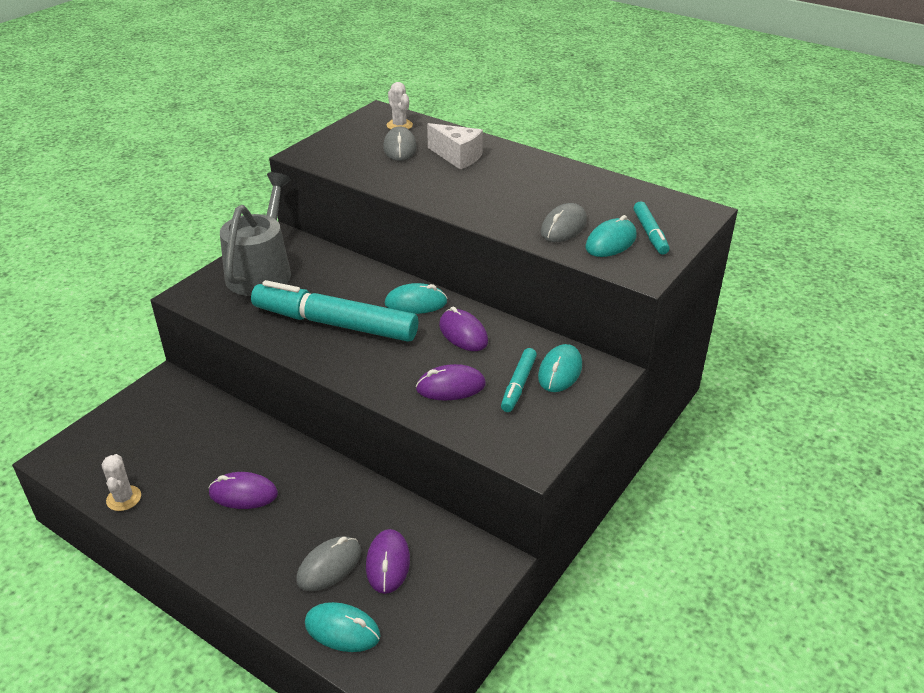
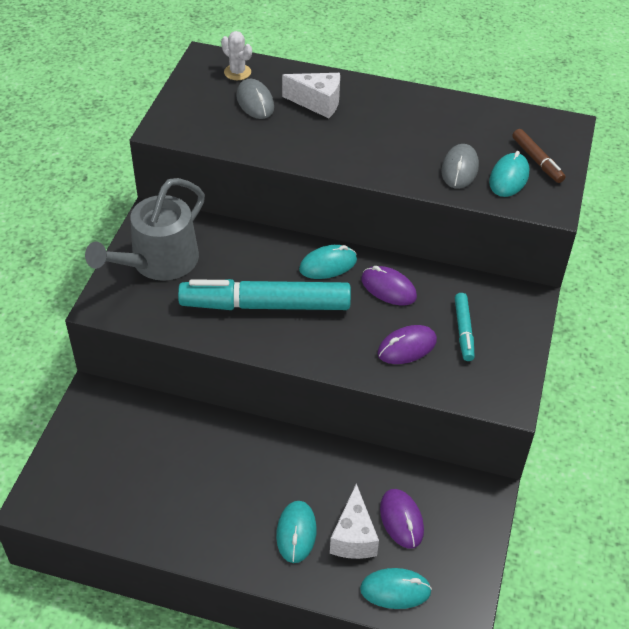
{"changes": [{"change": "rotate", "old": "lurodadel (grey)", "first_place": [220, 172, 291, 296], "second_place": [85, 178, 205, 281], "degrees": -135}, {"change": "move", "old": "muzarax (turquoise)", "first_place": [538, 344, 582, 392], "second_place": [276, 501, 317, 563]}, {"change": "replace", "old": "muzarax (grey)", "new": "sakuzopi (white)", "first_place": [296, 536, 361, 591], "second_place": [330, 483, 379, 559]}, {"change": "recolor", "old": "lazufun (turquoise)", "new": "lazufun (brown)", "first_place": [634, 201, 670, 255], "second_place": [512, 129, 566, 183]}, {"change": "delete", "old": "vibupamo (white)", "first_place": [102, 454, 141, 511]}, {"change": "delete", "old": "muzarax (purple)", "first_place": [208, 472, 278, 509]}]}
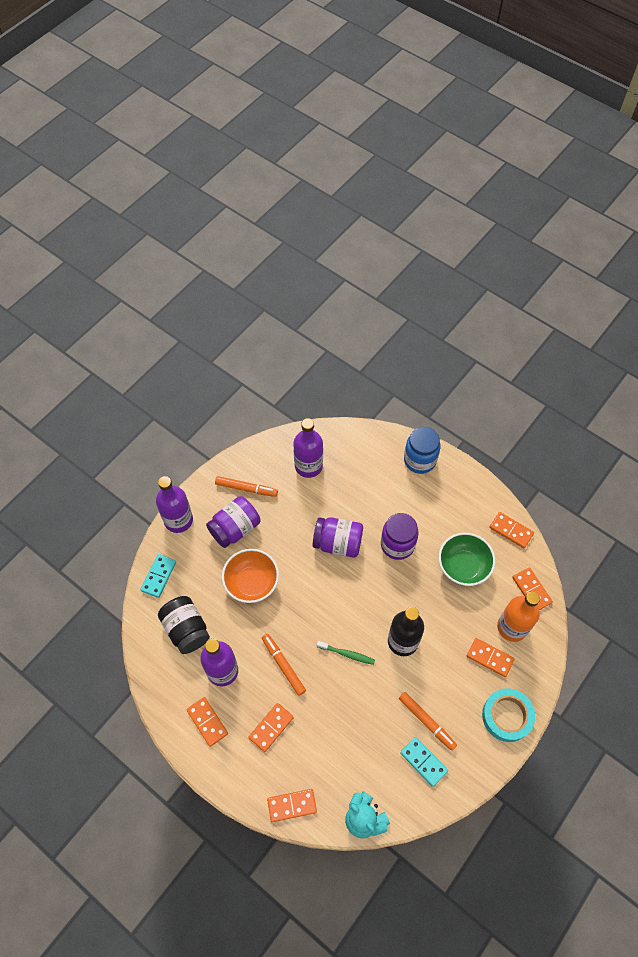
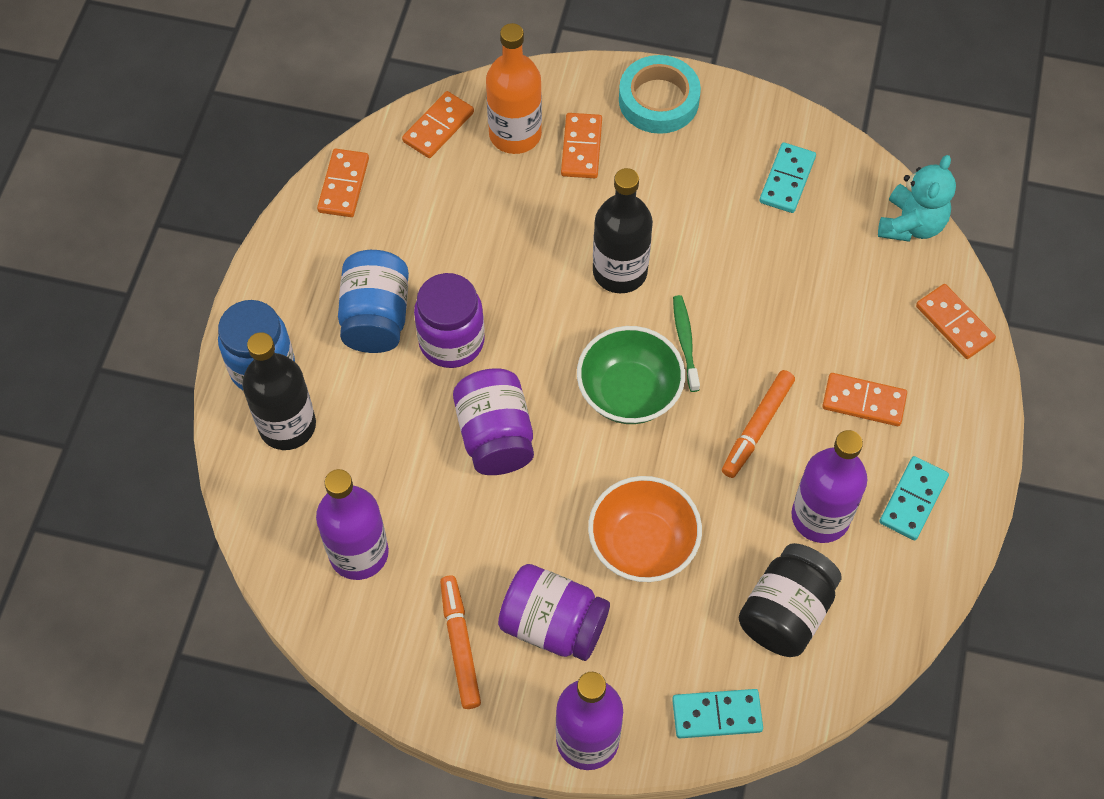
{"changes": [{"change": "insert", "new": "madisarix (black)", "second_place": [242, 332, 316, 450]}, {"change": "insert", "new": "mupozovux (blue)", "second_place": [338, 250, 409, 353]}, {"change": "move", "old": "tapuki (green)", "first_place": [439, 533, 495, 586], "second_place": [577, 326, 685, 424]}, {"change": "recolor", "old": "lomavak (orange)", "new": "lomavak (turquoise)", "first_place": [186, 697, 228, 747], "second_place": [879, 456, 949, 540]}, {"change": "delete", "old": "lazufun (orange)", "first_place": [399, 692, 457, 751]}]}
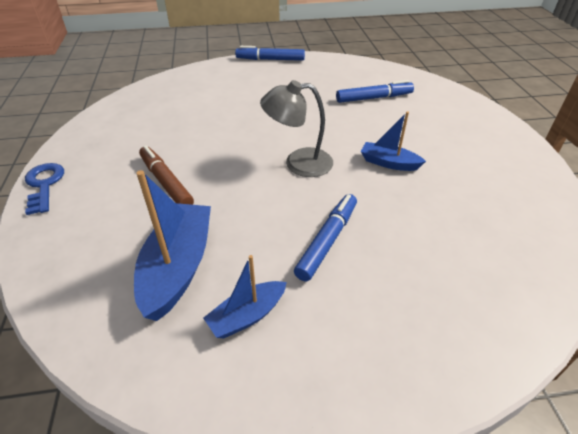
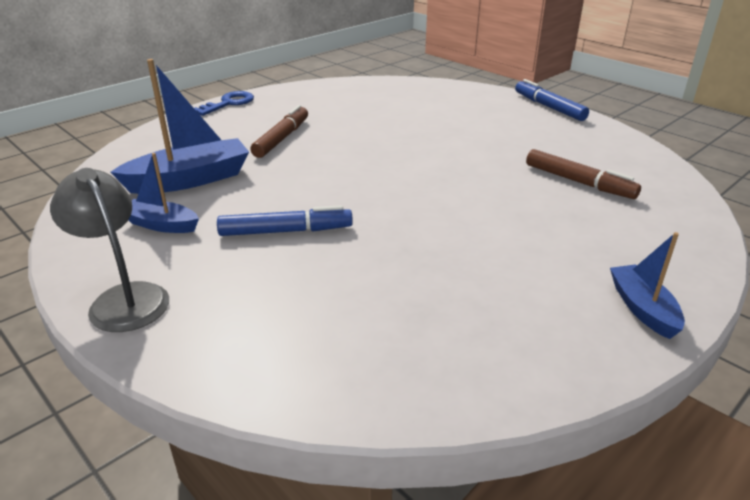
{"changes": [{"change": "move", "old": "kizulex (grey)", "first_place": [260, 80, 333, 177], "second_place": [50, 168, 169, 332]}, {"change": "recolor", "old": "lazufun (blue)", "new": "lazufun (brown)", "first_place": [336, 80, 414, 103], "second_place": [526, 149, 641, 199]}, {"change": "move", "old": "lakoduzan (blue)", "first_place": [361, 111, 426, 171], "second_place": [610, 232, 685, 339]}]}
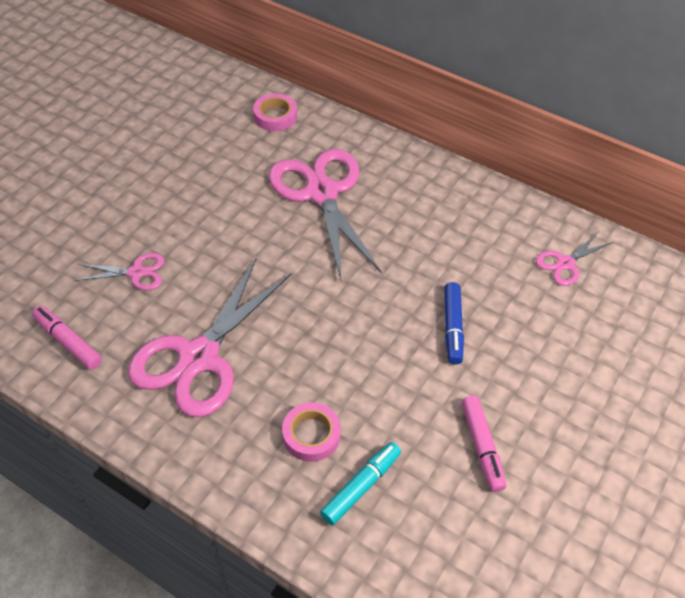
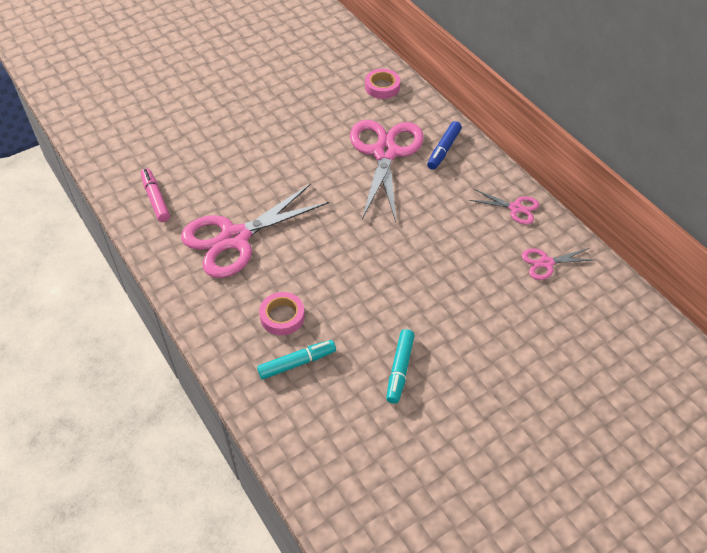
{"changes": [{"change": "recolor", "old": "lazufun (pink)", "new": "lazufun (turquoise)", "first_place": [462, 395, 506, 492], "second_place": [386, 329, 415, 404]}, {"change": "move", "old": "lazufun (blue)", "first_place": [444, 282, 464, 364], "second_place": [427, 121, 462, 170]}, {"change": "move", "old": "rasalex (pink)", "first_place": [75, 253, 164, 290], "second_place": [469, 189, 539, 225]}]}
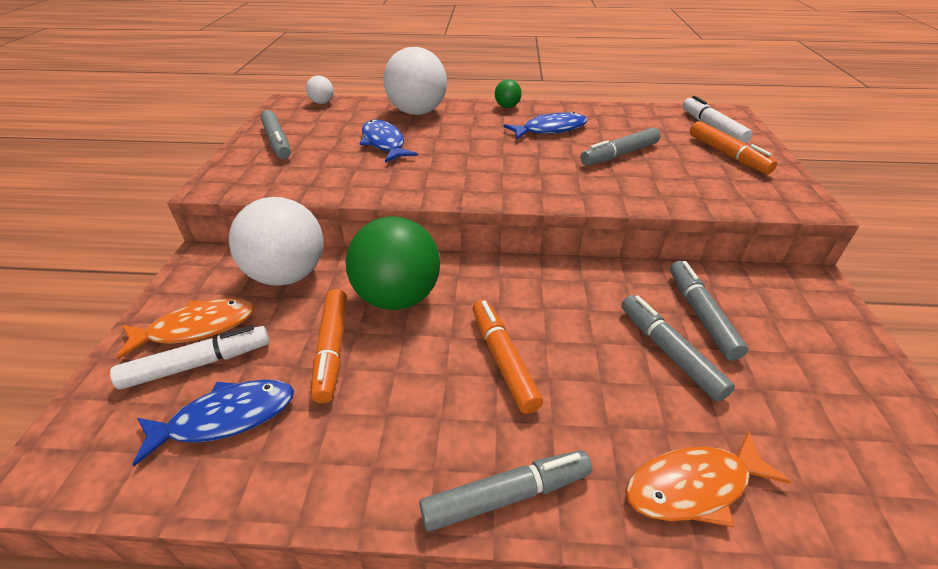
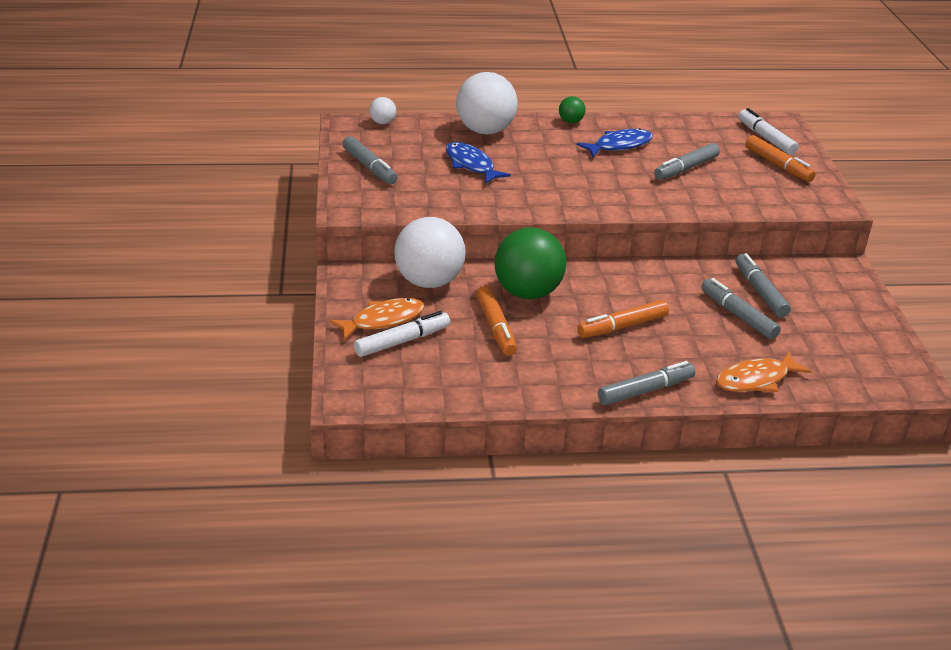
{"changes": [{"change": "rotate", "old": "lazufun (orange)", "first_place": [472, 300, 543, 414], "second_place": [577, 300, 669, 338], "degrees": -90}, {"change": "delete", "old": "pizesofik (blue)", "first_place": [132, 380, 294, 466]}]}
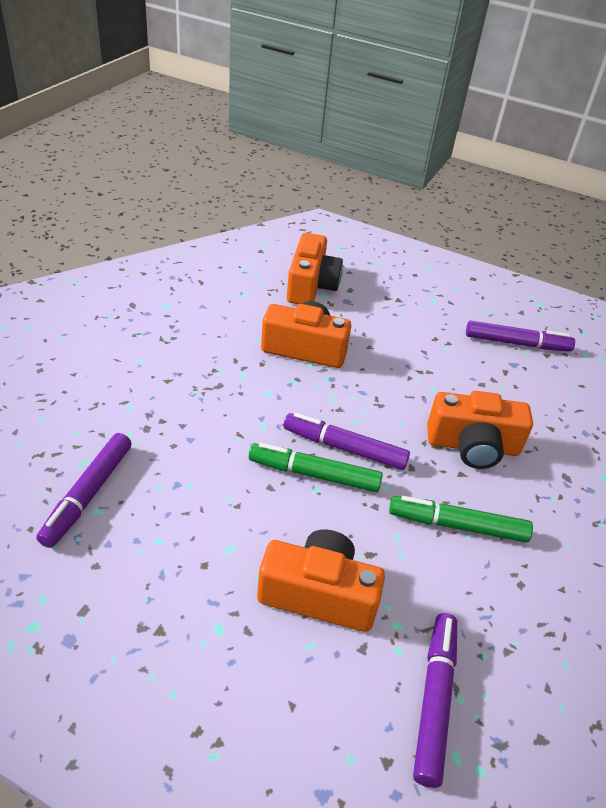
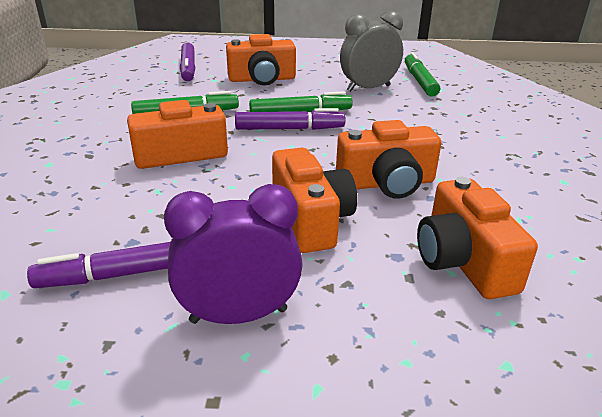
{"changes": [{"change": "insert", "new": "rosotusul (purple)", "second_place": [164, 184, 303, 324]}, {"change": "insert", "new": "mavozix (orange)", "second_place": [272, 148, 357, 253]}, {"change": "insert", "new": "rosotusul (grey)", "second_place": [340, 11, 403, 92]}, {"change": "recolor", "old": "lazufun (purple)", "new": "lazufun (green)", "first_place": [36, 433, 132, 548], "second_place": [405, 52, 440, 97]}]}
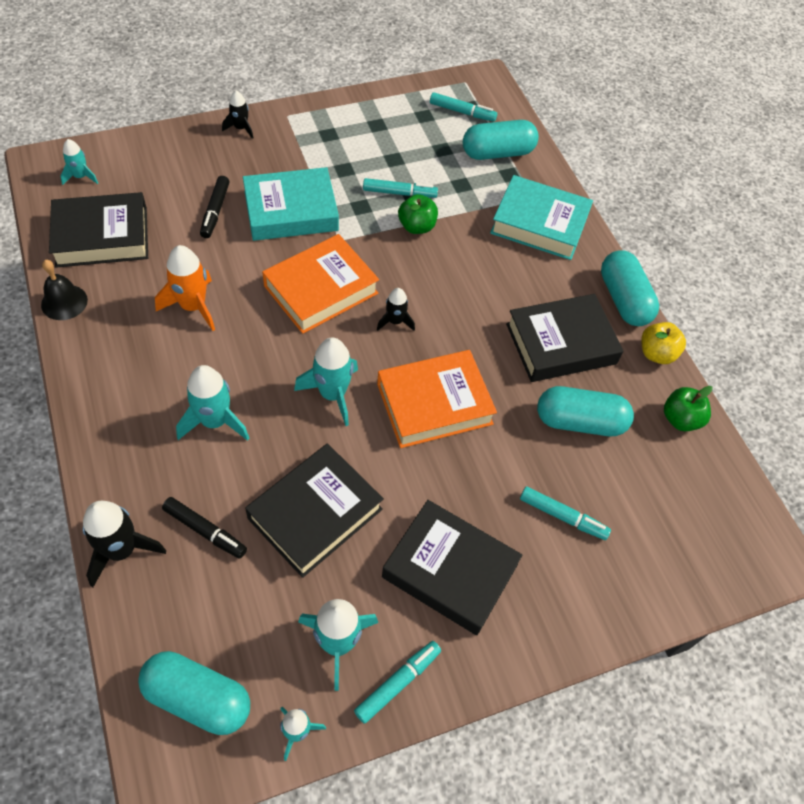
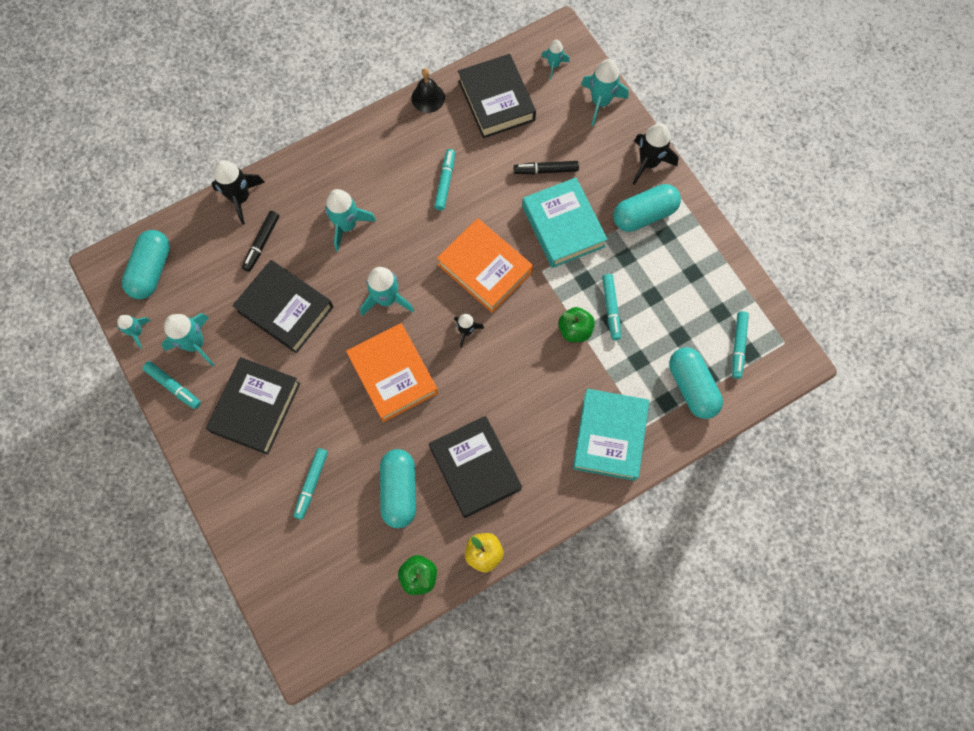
{"changes": [{"change": "replace", "old": "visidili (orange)", "new": "lazufun (turquoise)", "first_place": [155, 245, 215, 331], "second_place": [434, 149, 455, 211]}, {"change": "insert", "new": "visidili (turquoise)", "second_place": [581, 59, 629, 126]}, {"change": "move", "old": "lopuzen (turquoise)", "first_place": [601, 250, 659, 326], "second_place": [613, 184, 681, 232]}, {"change": "resize", "old": "visidili (black)", "first_place": [222, 91, 253, 139], "second_place": [633, 123, 678, 185], "factor": 1.69}]}
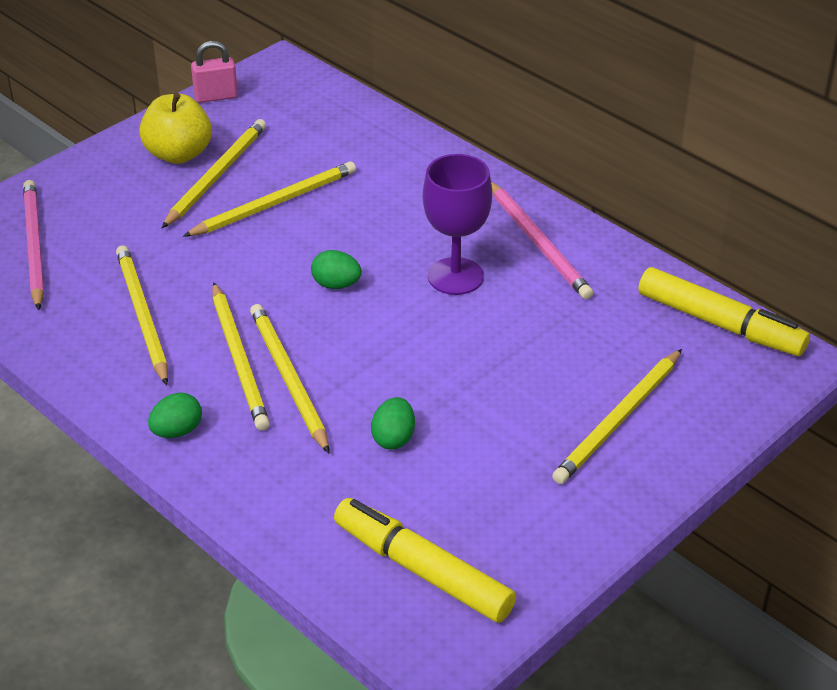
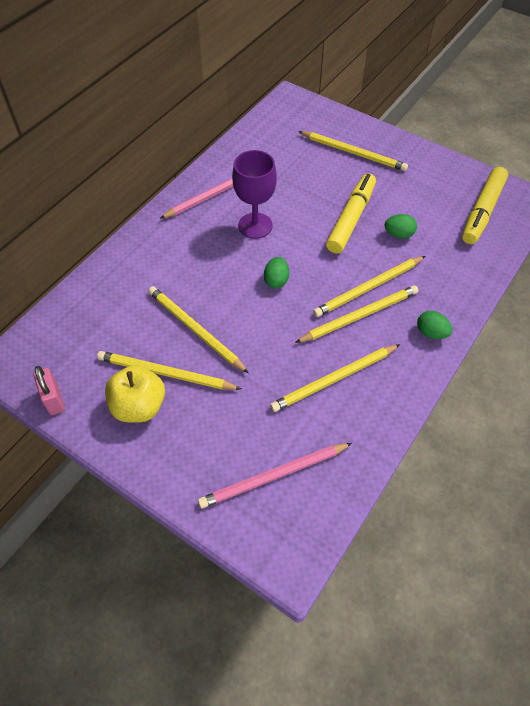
{"changes": [{"change": "move", "old": "lazufun (yellow)", "first_place": [638, 267, 810, 356], "second_place": [326, 173, 376, 254]}]}
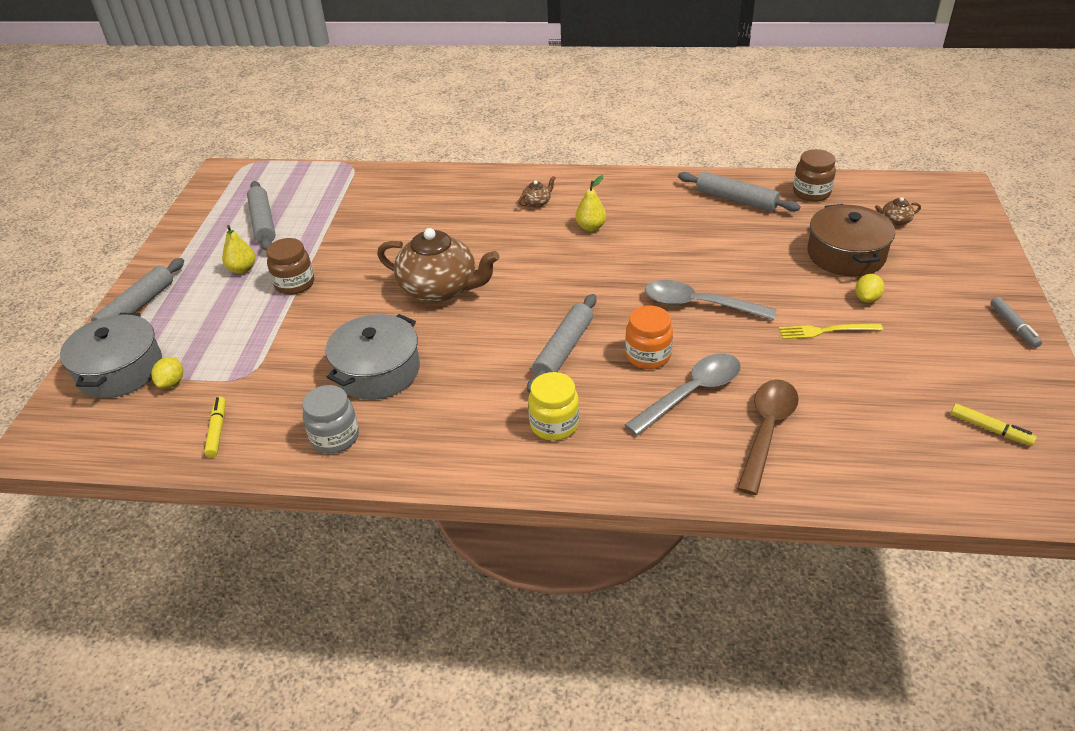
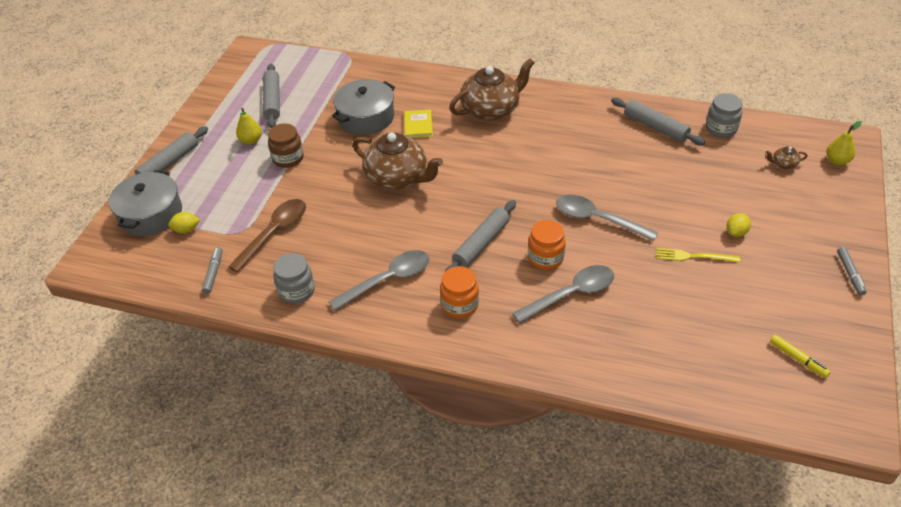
{"changes": [{"change": "rotate", "old": "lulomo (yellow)", "first_place": [151, 357, 183, 389], "second_place": [168, 212, 200, 234], "degrees": 60}, {"change": "recolor", "old": "lazufun (yellow)", "new": "lazufun (grey)", "first_place": [204, 396, 225, 457], "second_place": [202, 247, 223, 294]}, {"change": "move", "old": "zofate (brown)", "first_place": [737, 379, 799, 495], "second_place": [228, 199, 306, 272]}, {"change": "insert", "new": "zofate (grey)", "second_place": [329, 250, 429, 311]}, {"change": "move", "old": "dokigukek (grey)", "first_place": [325, 314, 420, 400], "second_place": [332, 79, 395, 135]}, {"change": "insert", "new": "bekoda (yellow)", "second_place": [404, 110, 433, 138]}, {"change": "recolor", "old": "mupozovux (yellow)", "new": "mupozovux (orange)", "first_place": [528, 372, 579, 441], "second_place": [440, 266, 479, 318]}, {"change": "resize", "old": "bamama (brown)", "first_place": [519, 176, 555, 208], "second_place": [449, 59, 534, 121], "factor": 2.47}, {"change": "recolor", "old": "mupozovux (brown)", "new": "mupozovux (grey)", "first_place": [793, 149, 836, 202], "second_place": [706, 93, 743, 138]}, {"change": "move", "old": "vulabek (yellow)", "first_place": [575, 175, 606, 231], "second_place": [826, 121, 862, 165]}, {"change": "delete", "old": "dokigukek (brown)", "first_place": [807, 204, 895, 277]}]}
